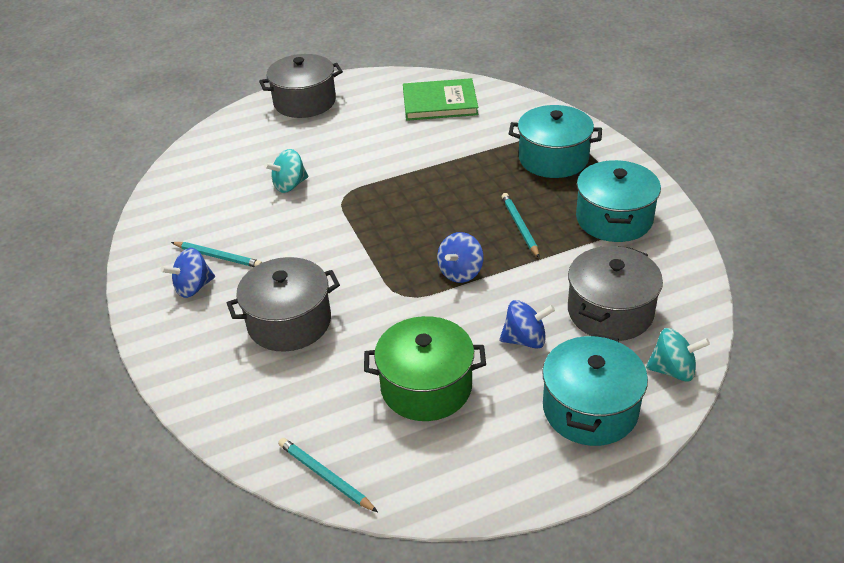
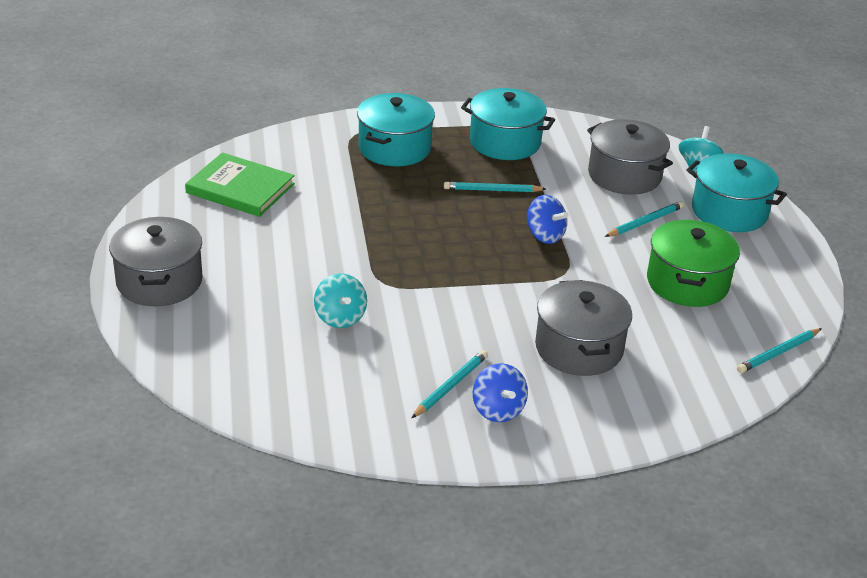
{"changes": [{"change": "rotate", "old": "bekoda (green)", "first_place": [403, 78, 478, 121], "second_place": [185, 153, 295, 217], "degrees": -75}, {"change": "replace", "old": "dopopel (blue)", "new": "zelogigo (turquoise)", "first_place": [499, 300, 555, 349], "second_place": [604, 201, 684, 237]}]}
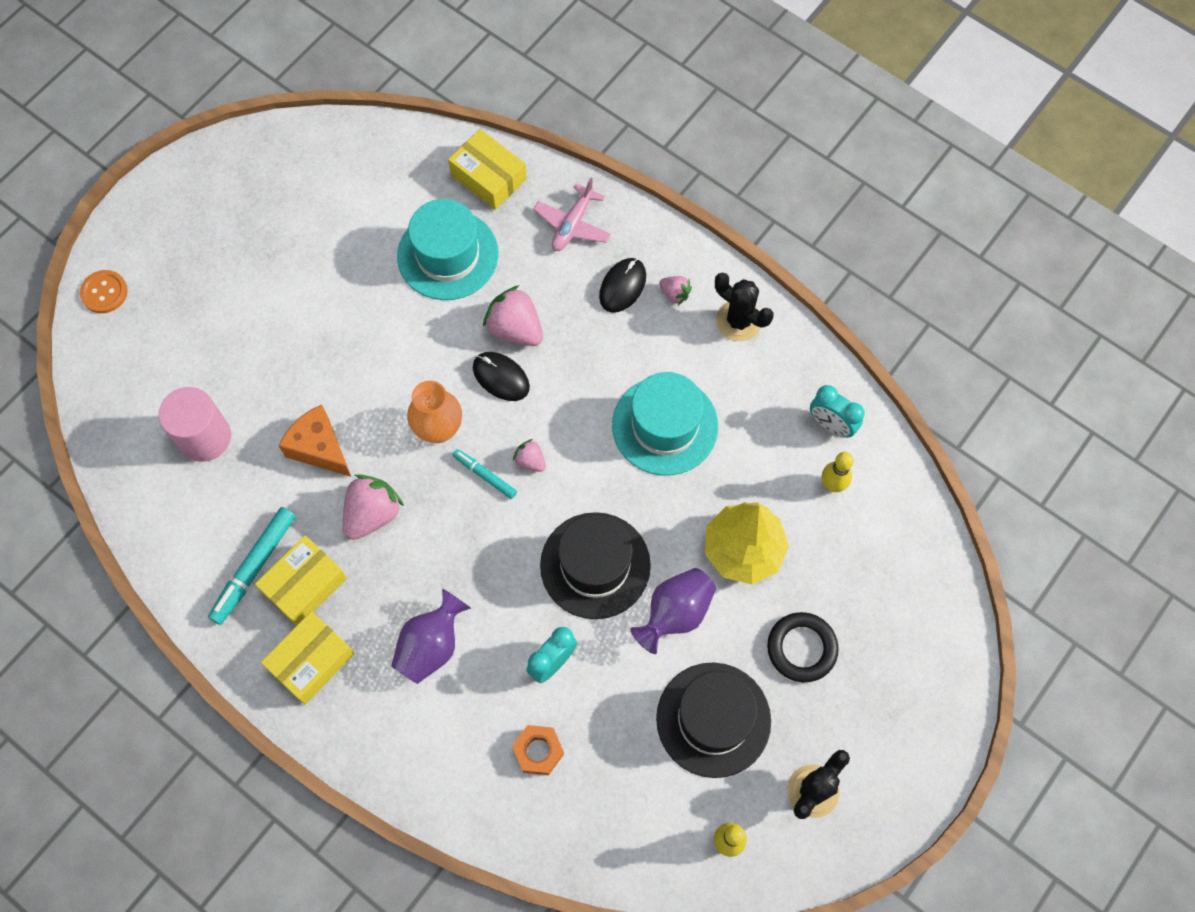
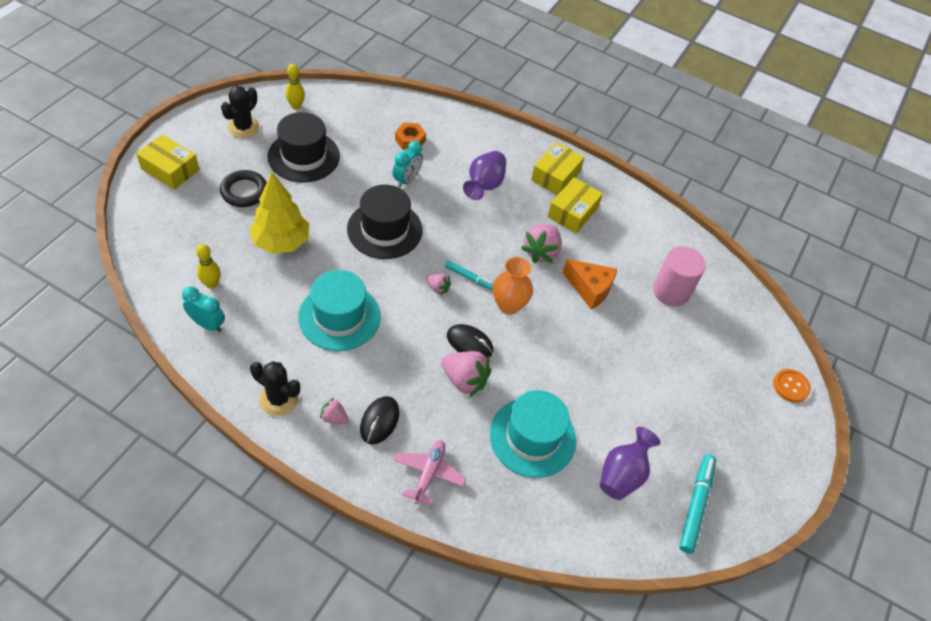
{"changes": [{"change": "move", "old": "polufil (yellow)", "first_place": [448, 129, 527, 210], "second_place": [136, 134, 199, 190]}, {"change": "move", "old": "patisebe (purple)", "first_place": [630, 568, 716, 654], "second_place": [600, 427, 661, 500]}, {"change": "move", "old": "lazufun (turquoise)", "first_place": [208, 507, 295, 625], "second_place": [679, 454, 716, 554]}]}
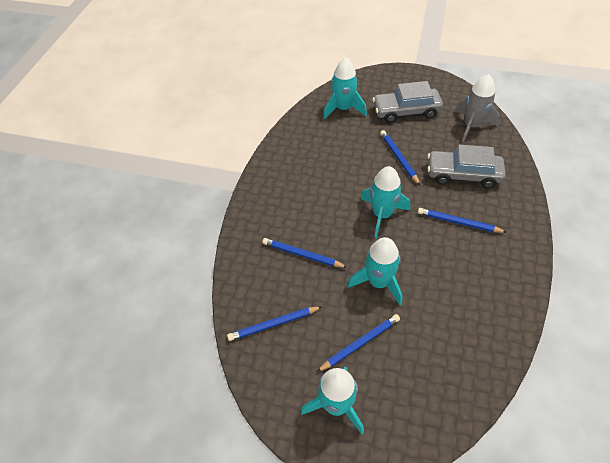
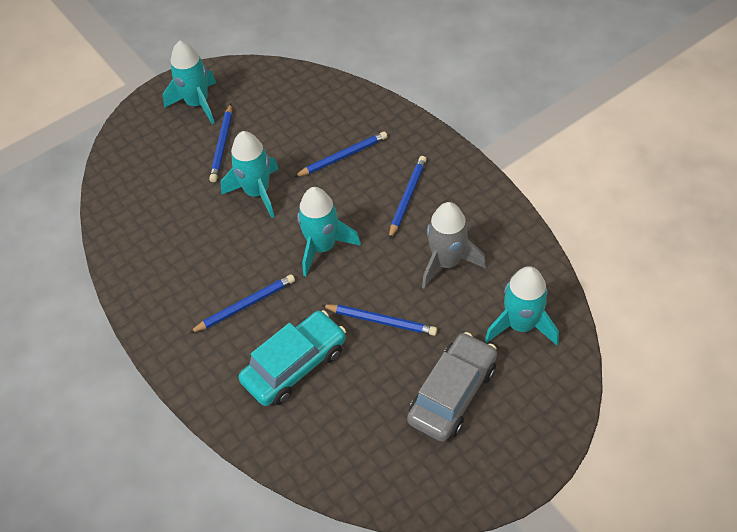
{"changes": [{"change": "recolor", "old": "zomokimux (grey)", "new": "zomokimux (turquoise)", "first_place": [427, 145, 506, 188], "second_place": [239, 310, 346, 406]}, {"change": "move", "old": "zelogigo (blue)", "first_place": [227, 306, 322, 341], "second_place": [389, 156, 427, 240]}, {"change": "move", "old": "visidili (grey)", "first_place": [455, 74, 500, 142], "second_place": [422, 202, 486, 289]}]}
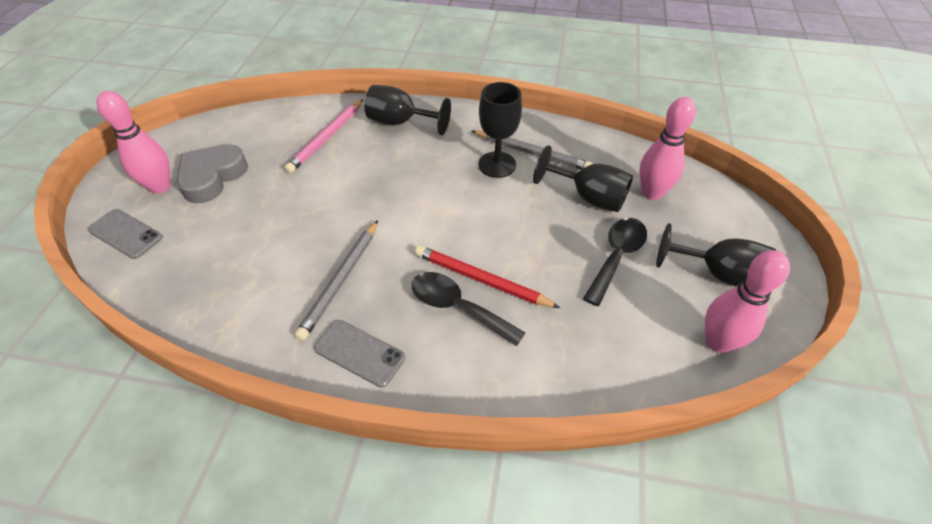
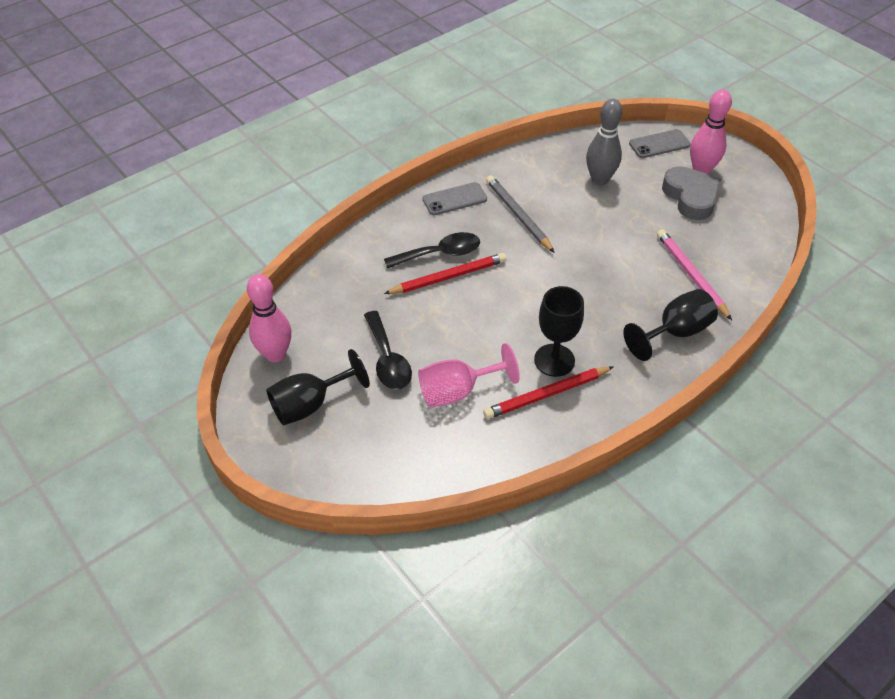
{"changes": [{"change": "recolor", "old": "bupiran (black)", "new": "bupiran (pink)", "first_place": [533, 145, 633, 212], "second_place": [418, 343, 520, 408]}, {"change": "recolor", "old": "zelogigo (grey)", "new": "zelogigo (red)", "first_place": [472, 130, 593, 170], "second_place": [483, 366, 614, 419]}, {"change": "insert", "new": "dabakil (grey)", "second_place": [586, 99, 623, 185]}, {"change": "delete", "old": "dabakil (pink)", "first_place": [639, 97, 696, 200]}]}
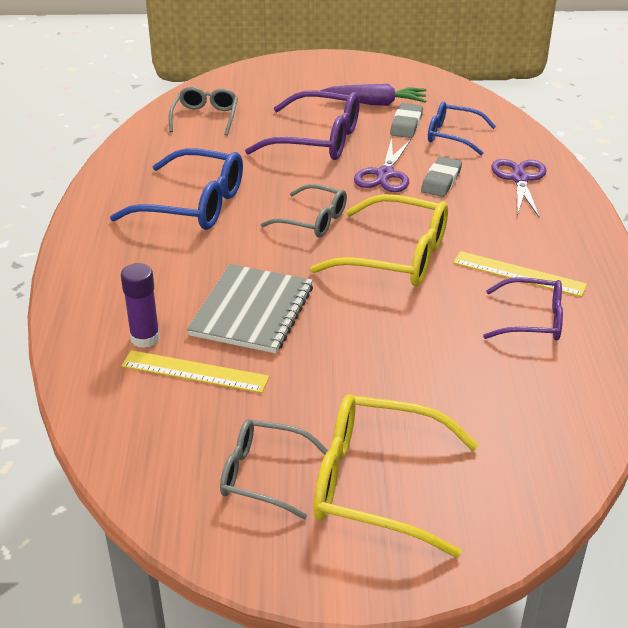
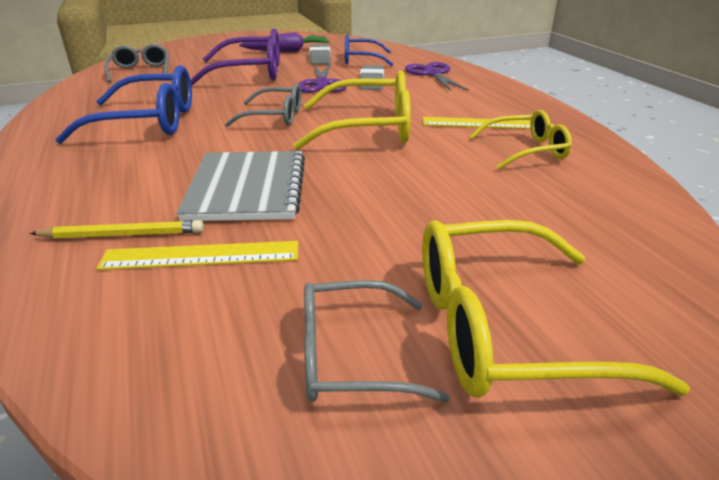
{"changes": [{"change": "replace", "old": "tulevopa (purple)", "new": "zelogigo (yellow)", "first_place": [121, 263, 160, 348], "second_place": [29, 220, 204, 239]}, {"change": "recolor", "old": "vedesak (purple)", "new": "vedesak (yellow)", "first_place": [483, 277, 563, 341], "second_place": [469, 110, 572, 169]}]}
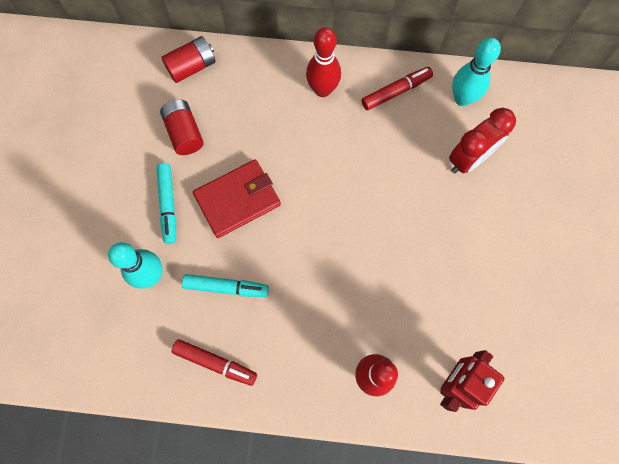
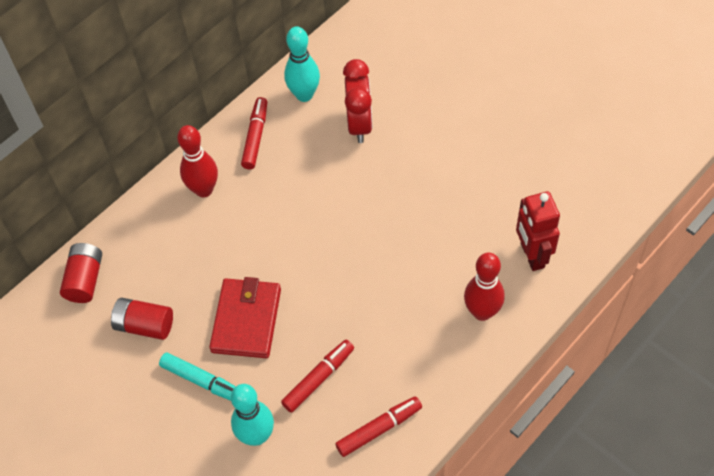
{"changes": [{"change": "recolor", "old": "lazufun (turquoise)", "new": "lazufun (red)", "first_place": [182, 274, 269, 297], "second_place": [281, 340, 354, 413]}]}
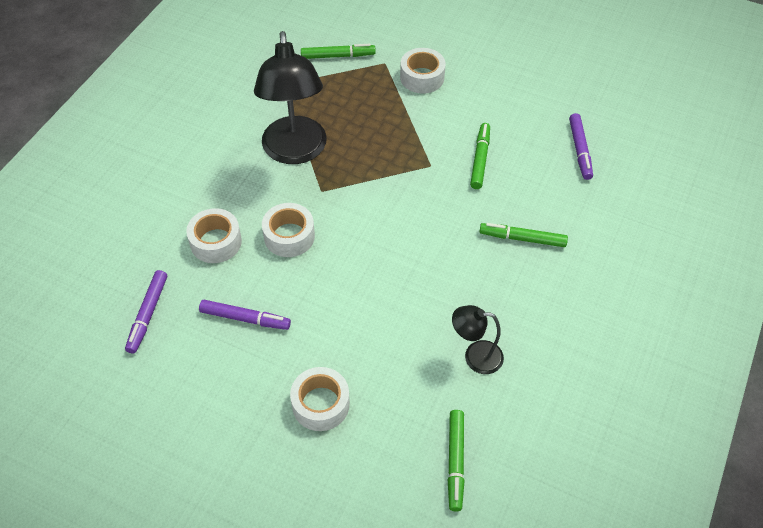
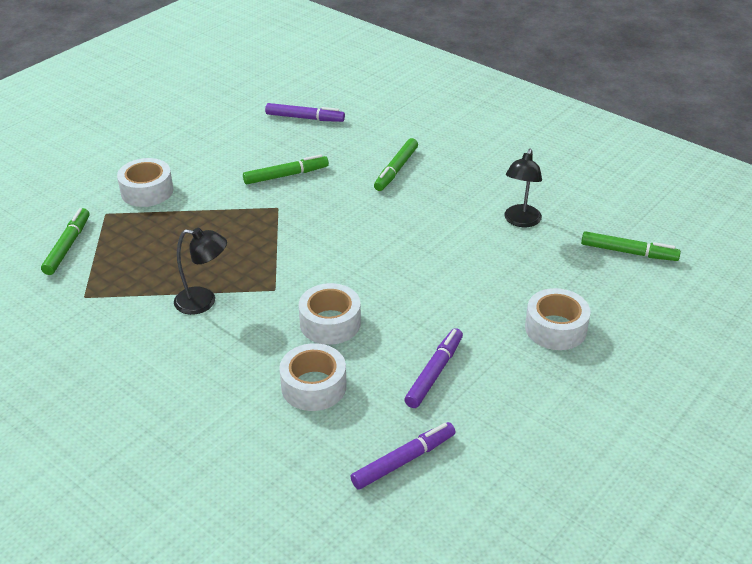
{"changes": [{"change": "resize", "old": "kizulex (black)", "first_place": [254, 31, 327, 164], "second_place": [174, 228, 227, 315], "factor": 0.5}, {"change": "rotate", "old": "lazufun (green)", "first_place": [470, 123, 490, 189], "second_place": [243, 155, 329, 184], "degrees": 135}, {"change": "rotate", "old": "lazufun (purple)", "first_place": [125, 270, 167, 354], "second_place": [350, 422, 455, 490], "degrees": -60}]}
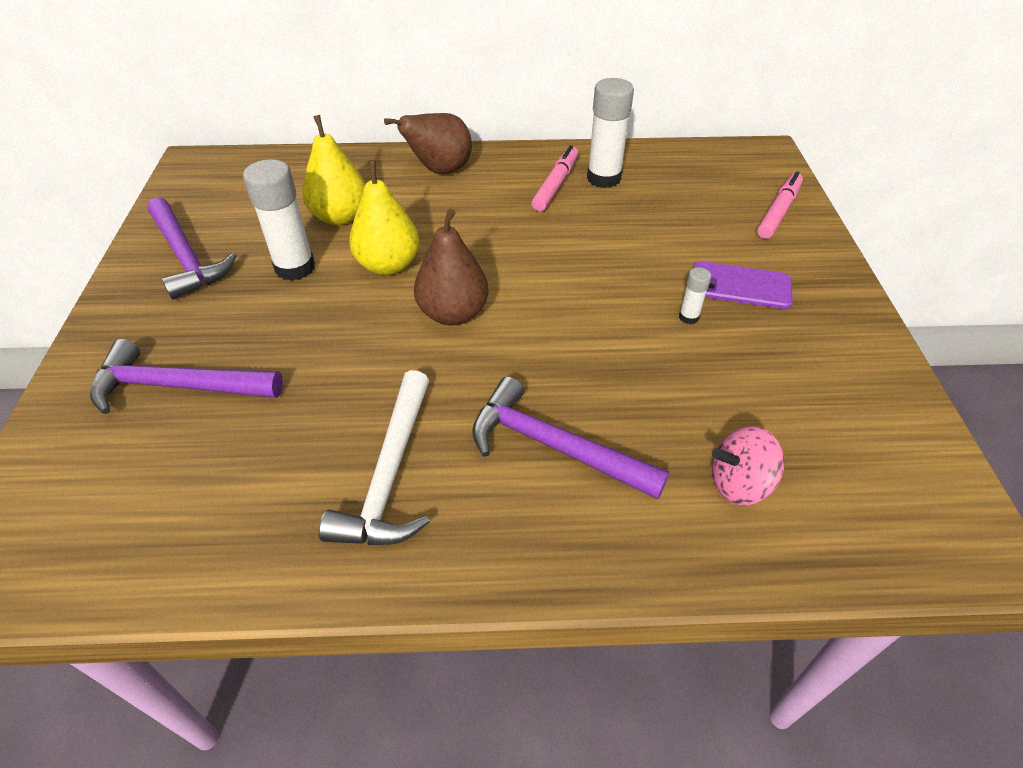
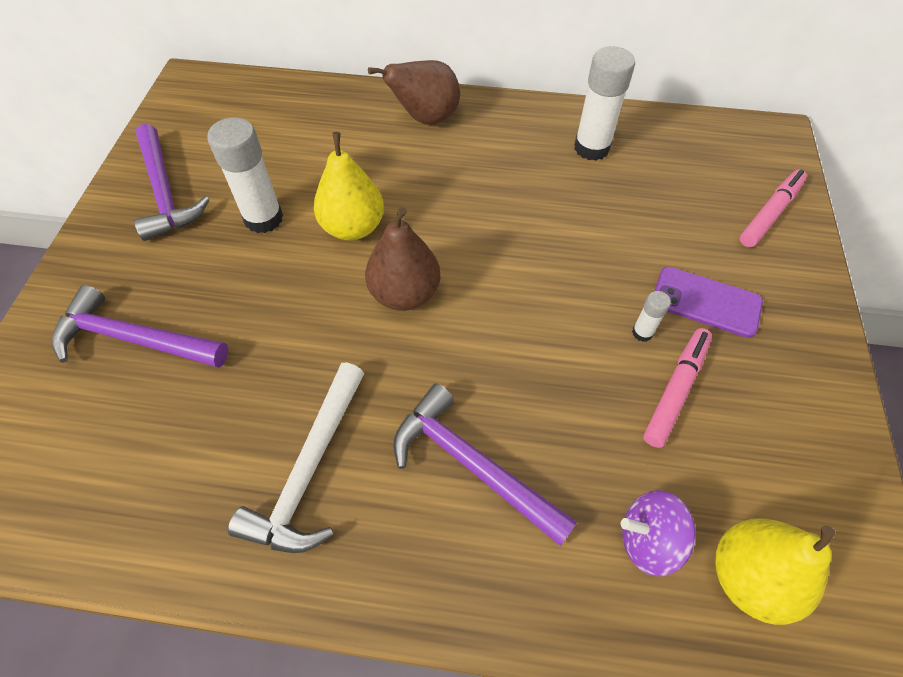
{"changes": [{"change": "recolor", "old": "dopopel (pink)", "new": "dopopel (purple)", "first_place": [712, 426, 785, 505], "second_place": [621, 490, 696, 576]}, {"change": "move", "old": "lazufun (pink)", "first_place": [531, 145, 578, 211], "second_place": [643, 328, 712, 448]}, {"change": "move", "old": "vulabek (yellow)", "first_place": [302, 115, 366, 225], "second_place": [715, 519, 835, 625]}]}
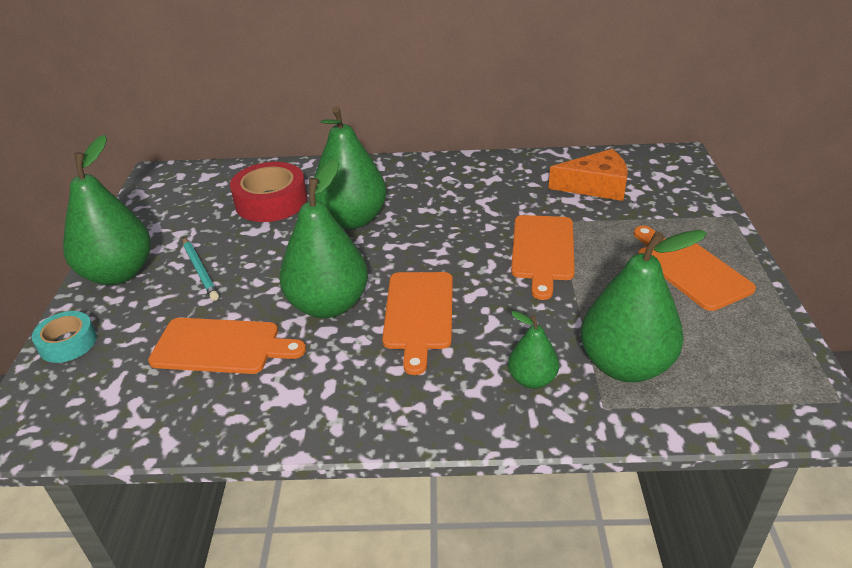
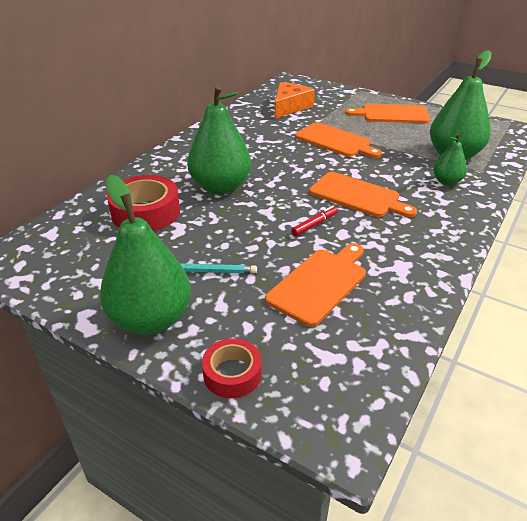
{"changes": [{"change": "recolor", "old": "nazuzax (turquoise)", "new": "nazuzax (red)", "first_place": [32, 311, 97, 363], "second_place": [202, 338, 262, 398]}, {"change": "replace", "old": "vulabek (green)", "new": "lazufun (red)", "first_place": [279, 159, 368, 318], "second_place": [291, 205, 338, 236]}]}
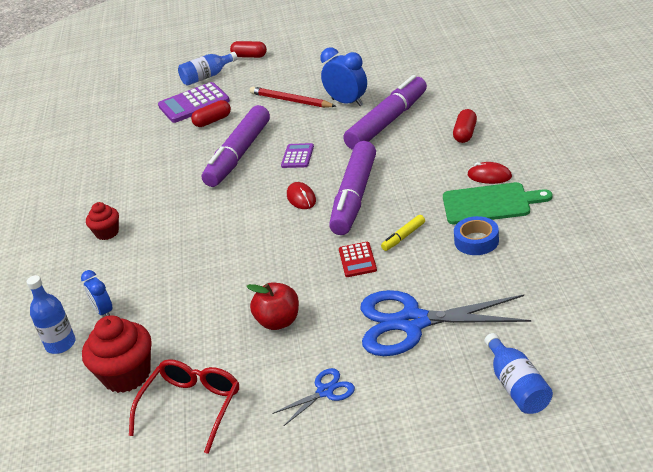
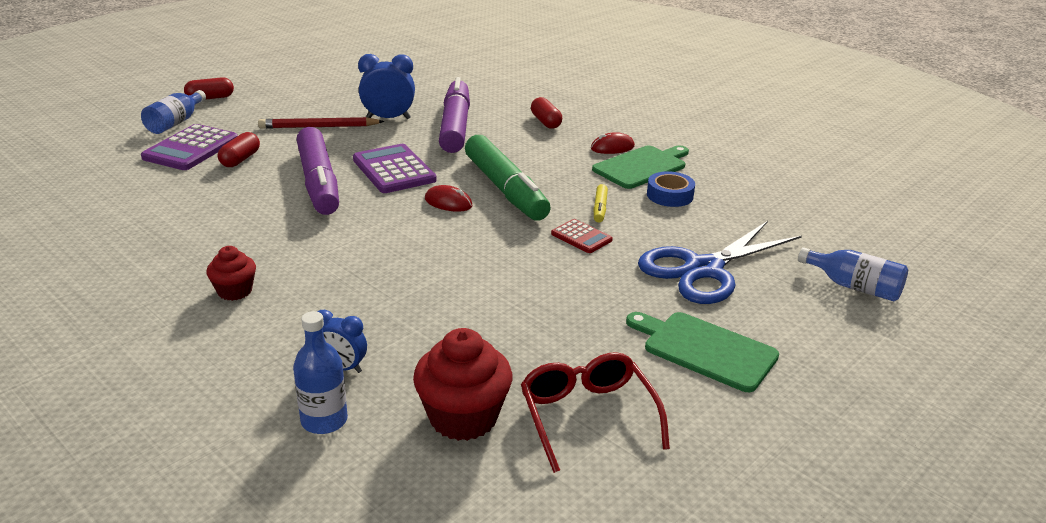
{"changes": [{"change": "resize", "old": "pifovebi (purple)", "first_place": [281, 143, 314, 168], "second_place": [353, 144, 437, 193], "factor": 1.8}, {"change": "recolor", "old": "lazufun (purple)", "new": "lazufun (green)", "first_place": [329, 141, 376, 235], "second_place": [465, 135, 551, 221]}, {"change": "replace", "old": "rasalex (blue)", "new": "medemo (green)", "first_place": [272, 368, 355, 426], "second_place": [626, 312, 779, 392]}, {"change": "delete", "old": "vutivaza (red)", "first_place": [247, 282, 299, 330]}]}
